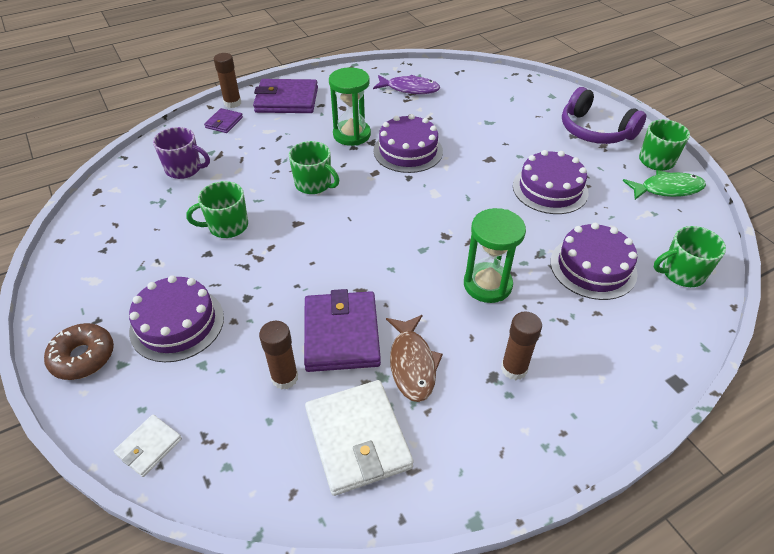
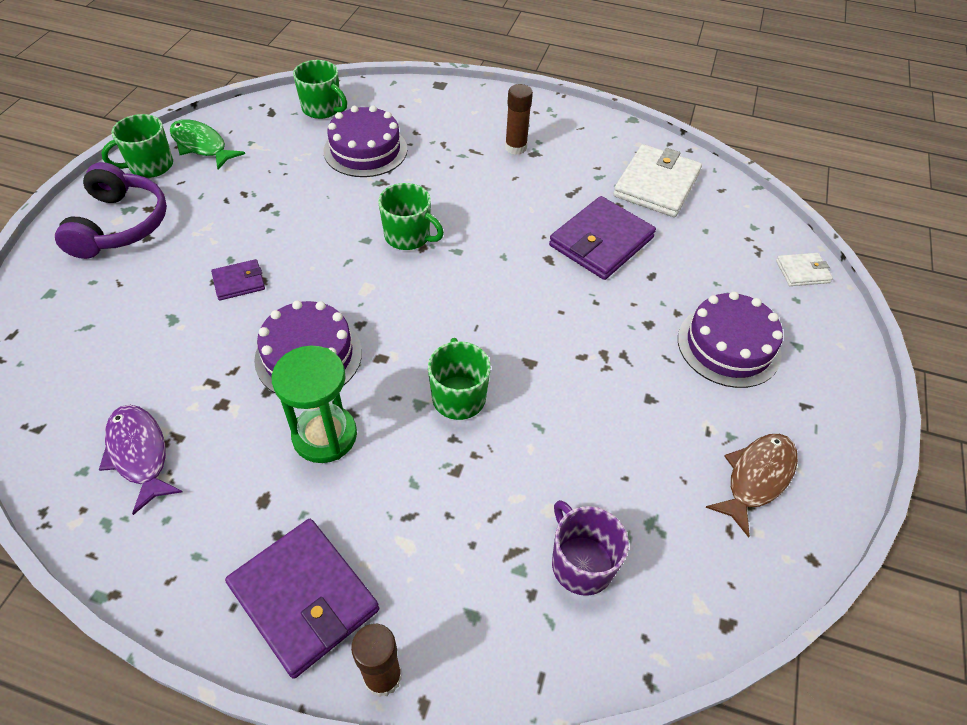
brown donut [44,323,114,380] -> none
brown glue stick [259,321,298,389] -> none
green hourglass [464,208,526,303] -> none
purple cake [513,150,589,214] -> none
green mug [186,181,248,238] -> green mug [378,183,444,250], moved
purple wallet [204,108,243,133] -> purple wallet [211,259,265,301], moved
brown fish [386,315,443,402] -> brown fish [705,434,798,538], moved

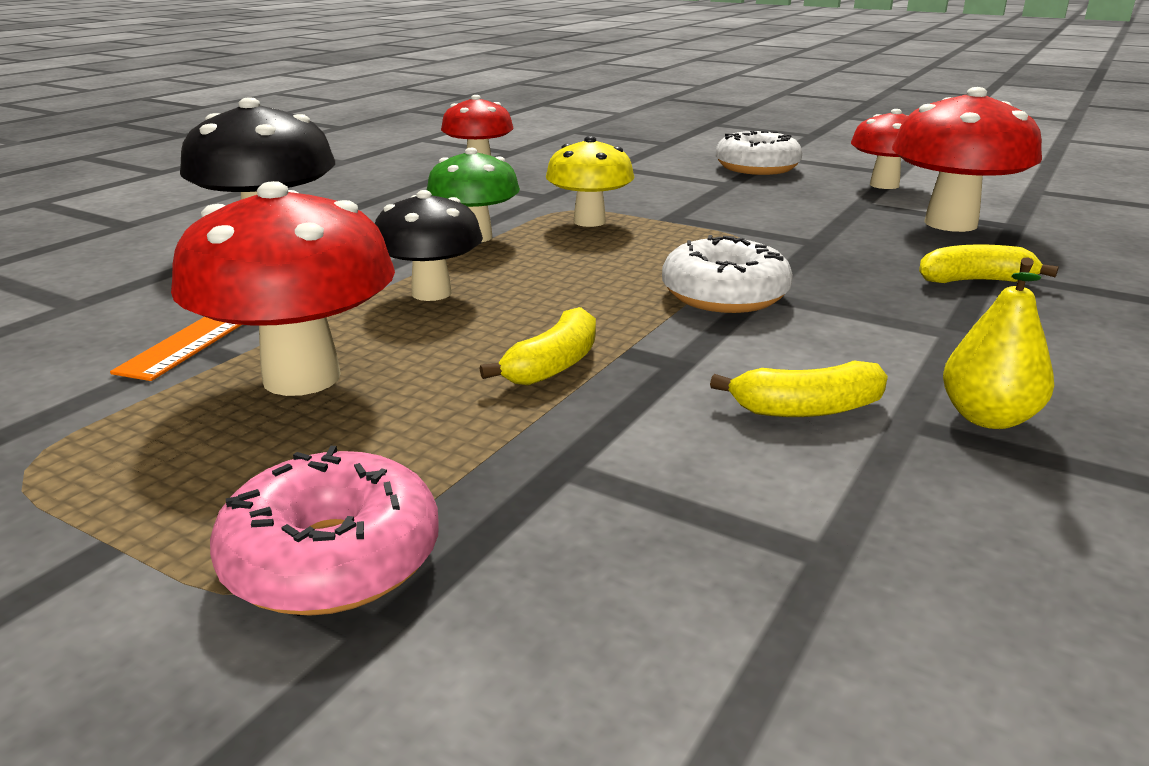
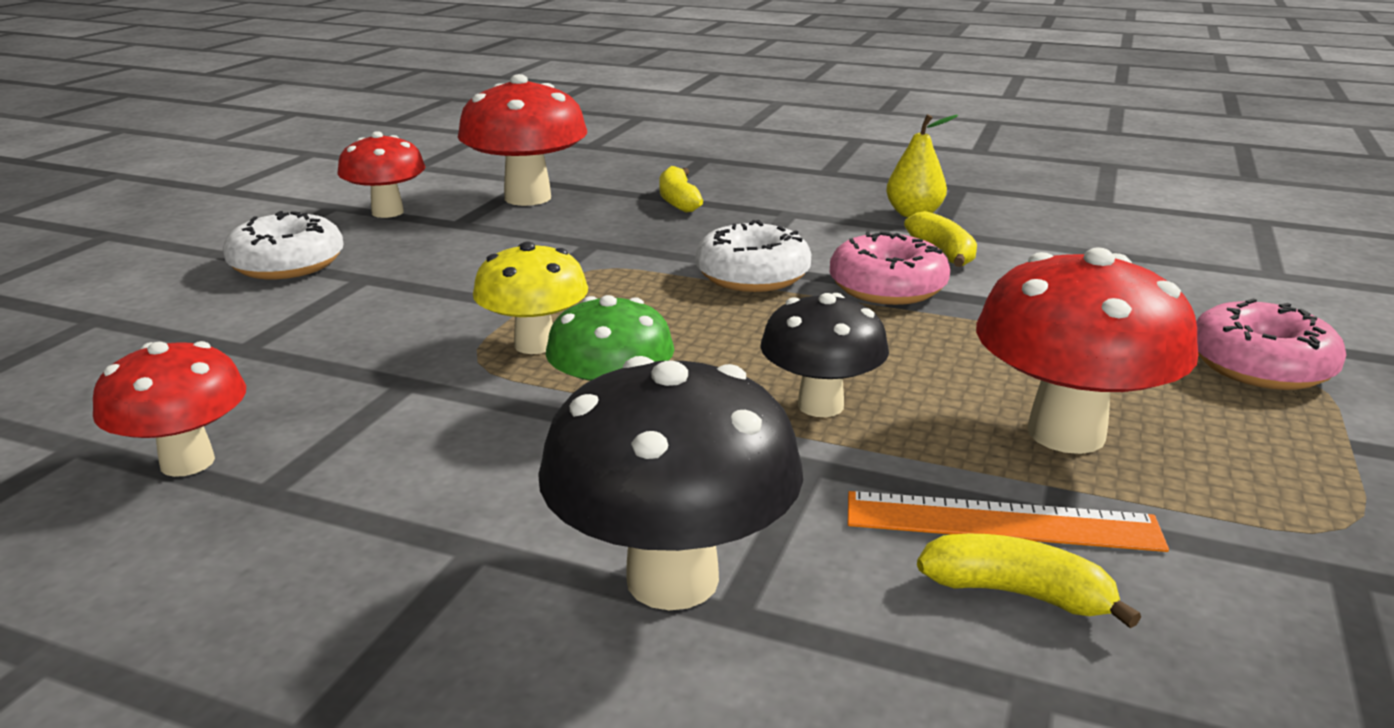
none -> pink donut [830,232,950,305]
yellow banana [480,307,596,385] -> yellow banana [917,534,1141,628], moved

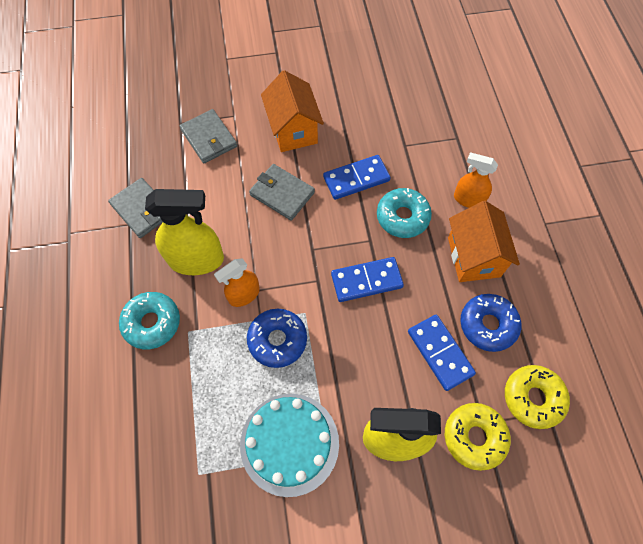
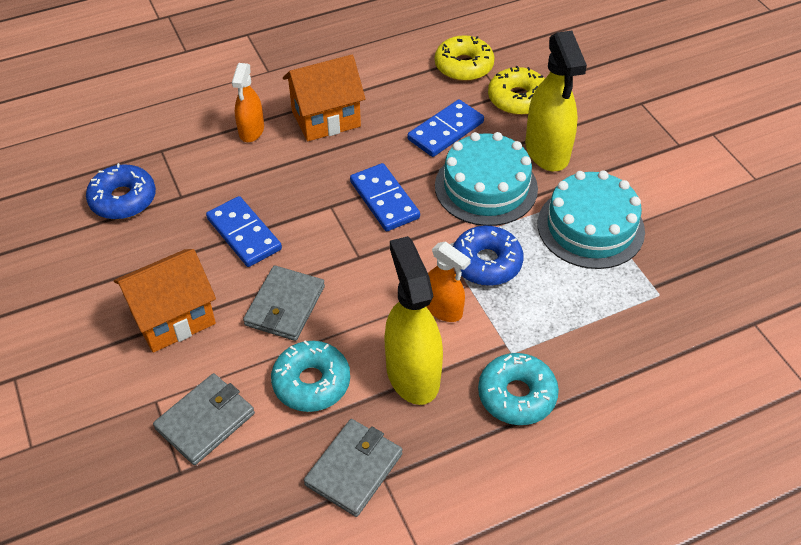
none -> turquoise cake [435,132,538,226]
turquoise donut [377,188,432,238] -> turquoise donut [271,341,350,412], moved
blue donut [460,294,521,352] -> blue donut [86,163,156,220], moved

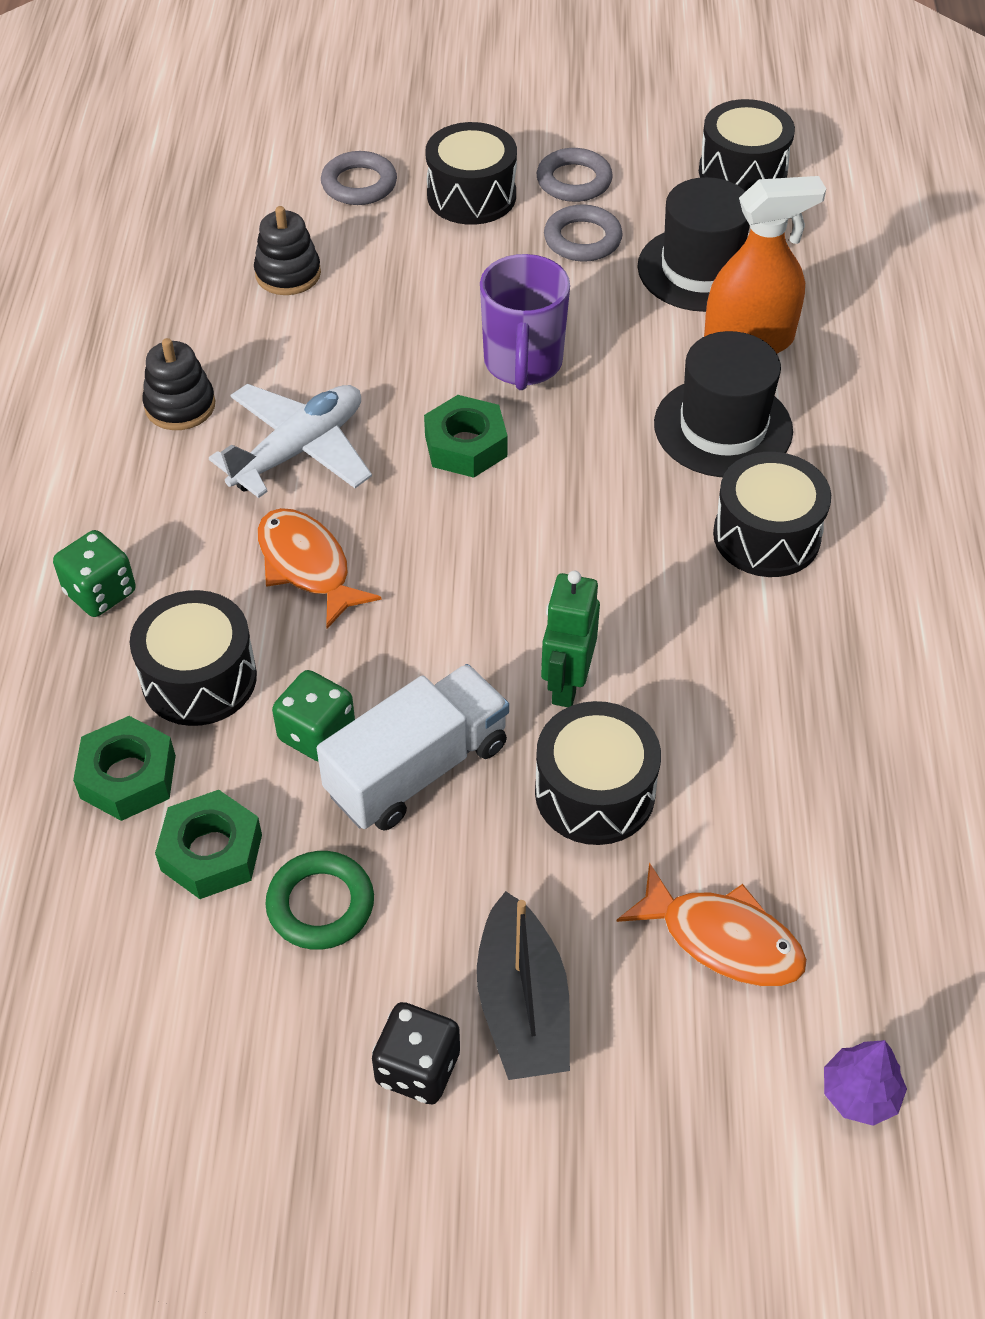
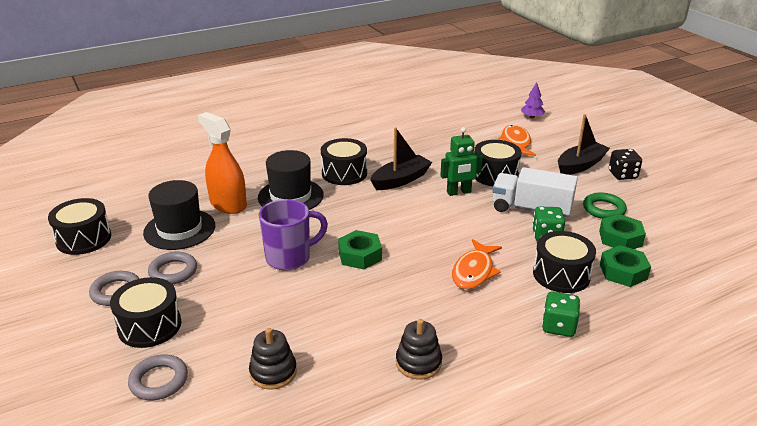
white plane [209,384,372,498] -> none
none -> black boat [370,127,432,190]

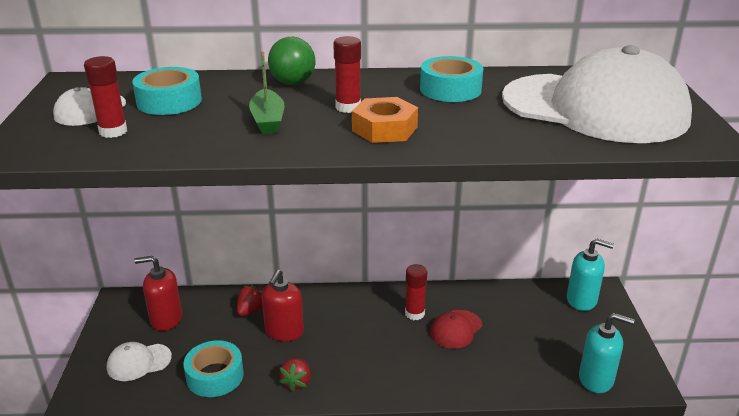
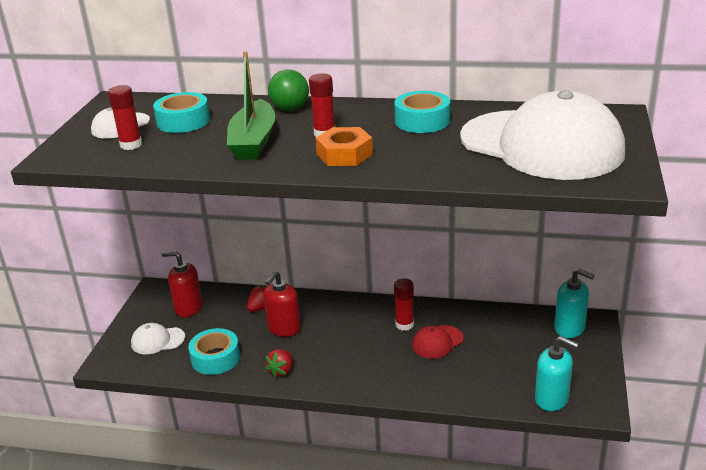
green boat [249,51,284,134] -> green boat [227,51,275,160], x1.56

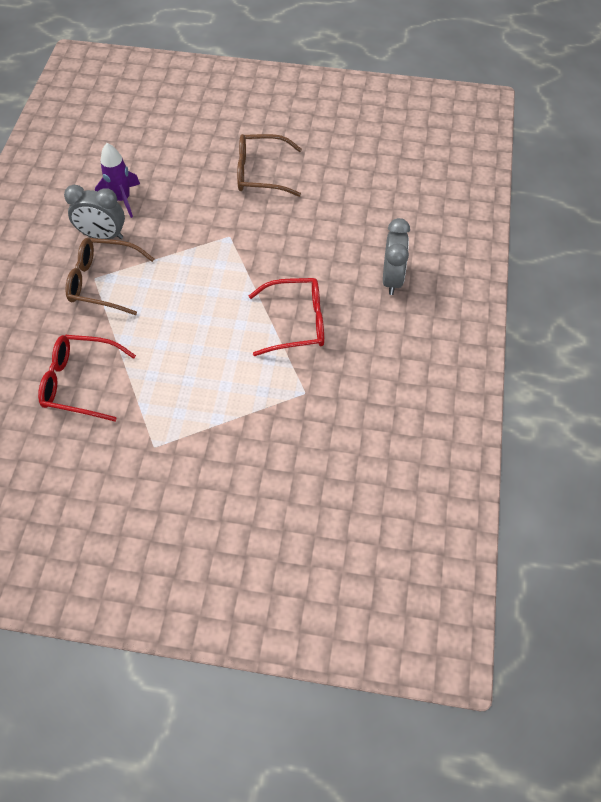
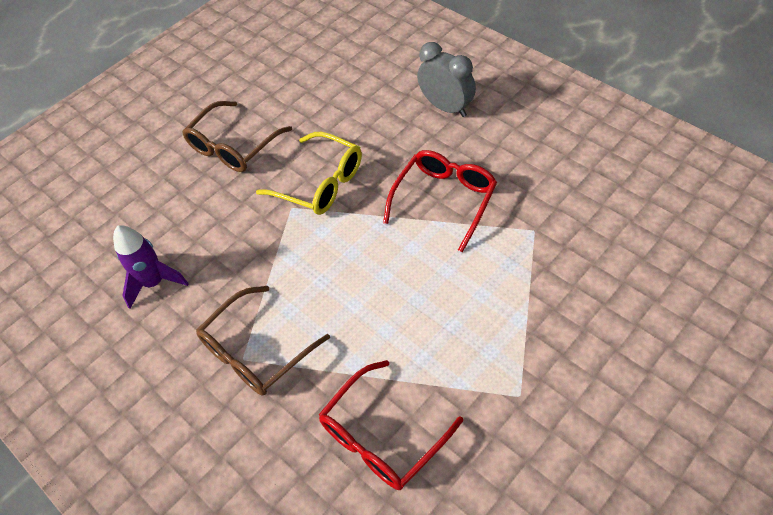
grey clock [64,185,125,239] -> none
none -> yellow glasses [256,132,362,215]

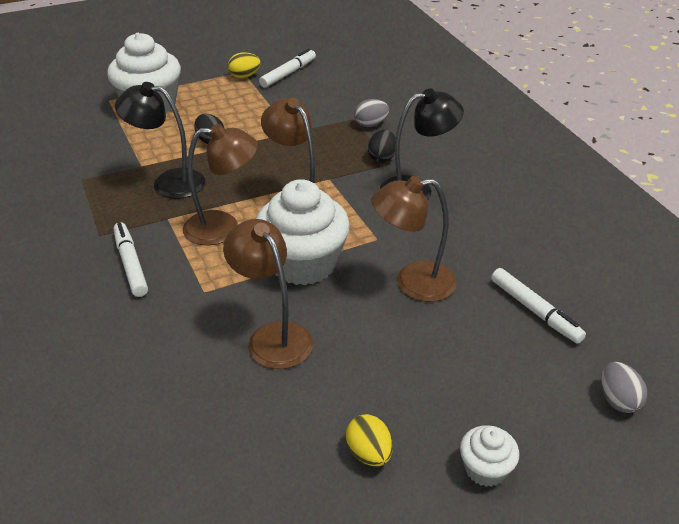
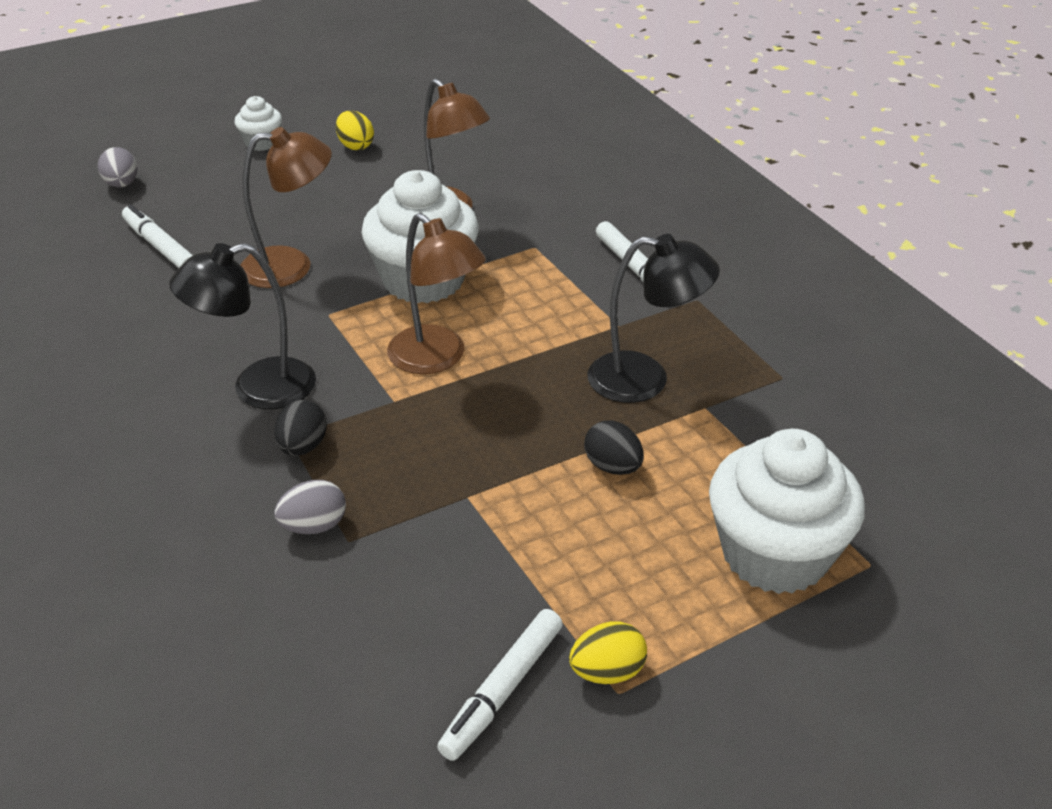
brown lamp [183,124,258,245] -> none

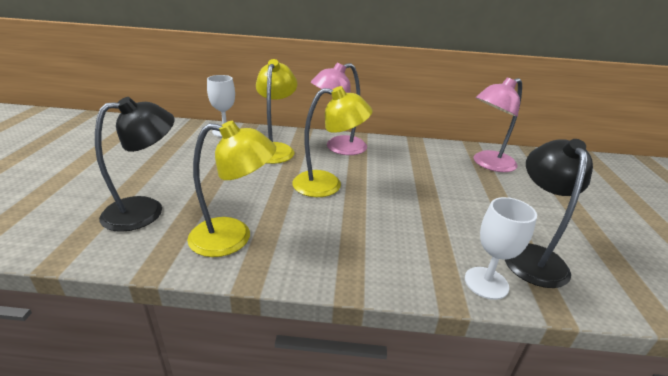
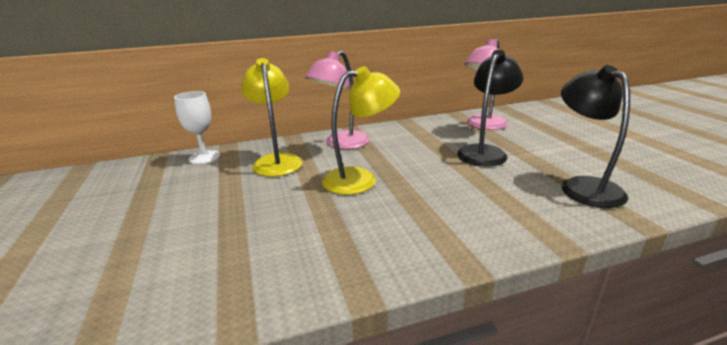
yellow lamp [187,121,276,257] -> none
white goblet [465,197,537,300] -> none
black lamp [95,97,174,232] -> black lamp [457,50,523,166], moved

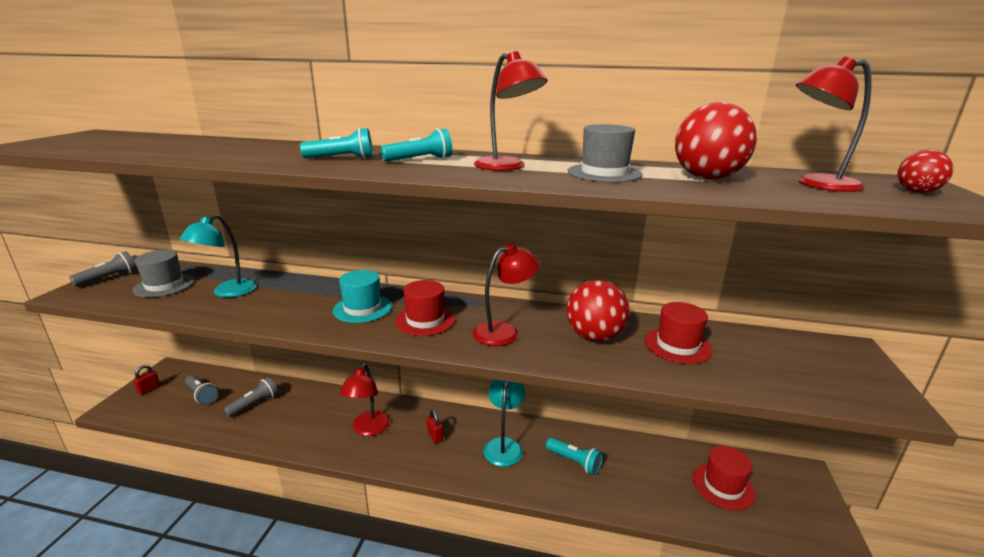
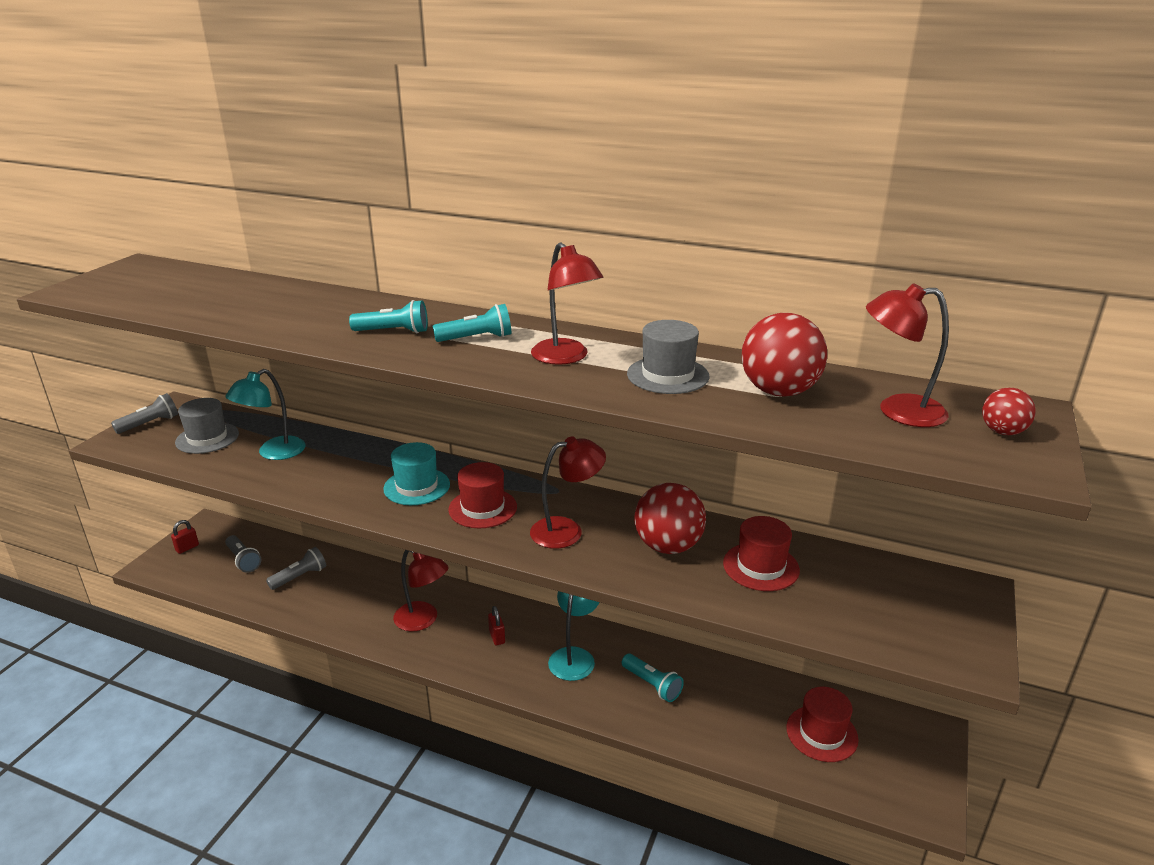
red lamp [339,363,390,436] -> red lamp [393,550,449,632], 75 degrees counterclockwise

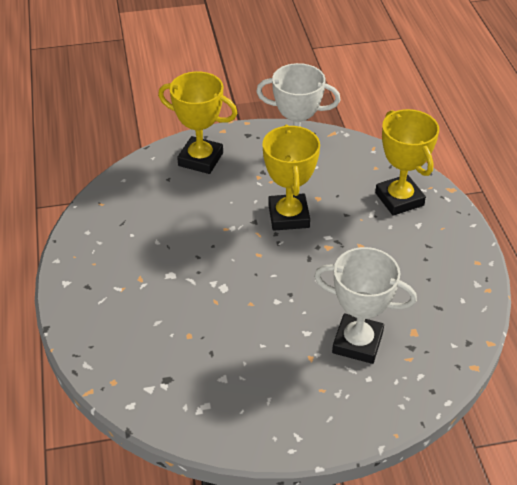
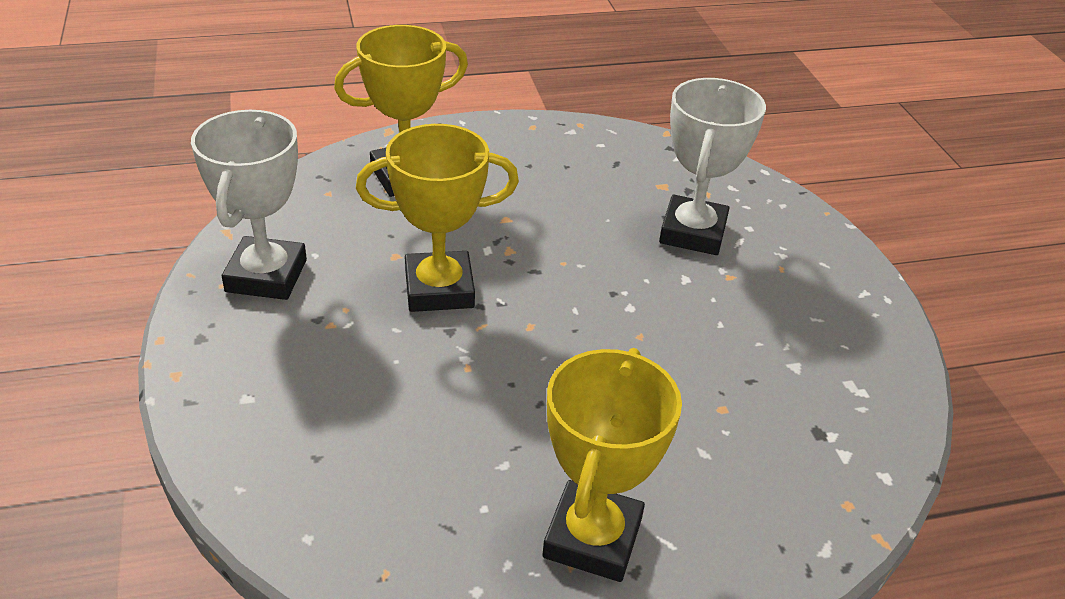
yellow trophy [158,71,238,174] -> yellow trophy [543,348,682,582], moved

